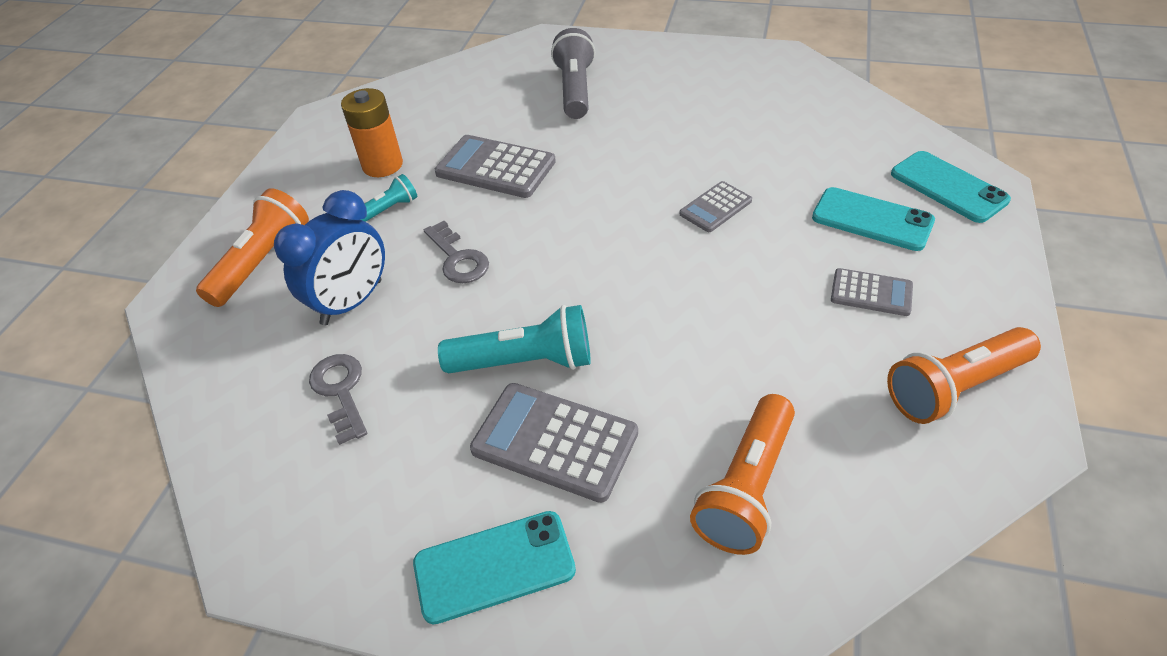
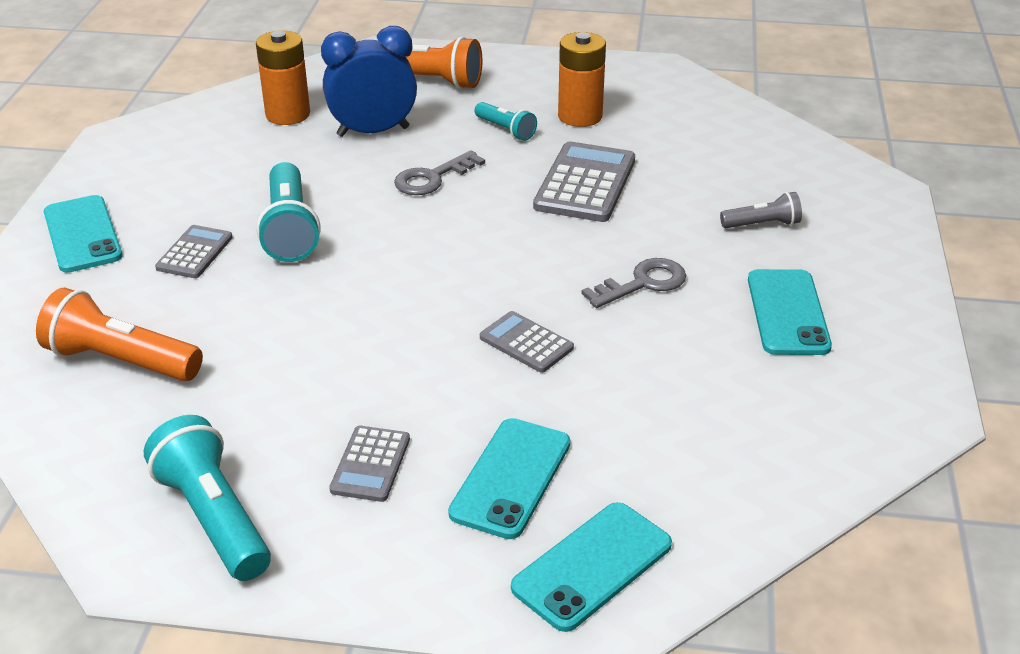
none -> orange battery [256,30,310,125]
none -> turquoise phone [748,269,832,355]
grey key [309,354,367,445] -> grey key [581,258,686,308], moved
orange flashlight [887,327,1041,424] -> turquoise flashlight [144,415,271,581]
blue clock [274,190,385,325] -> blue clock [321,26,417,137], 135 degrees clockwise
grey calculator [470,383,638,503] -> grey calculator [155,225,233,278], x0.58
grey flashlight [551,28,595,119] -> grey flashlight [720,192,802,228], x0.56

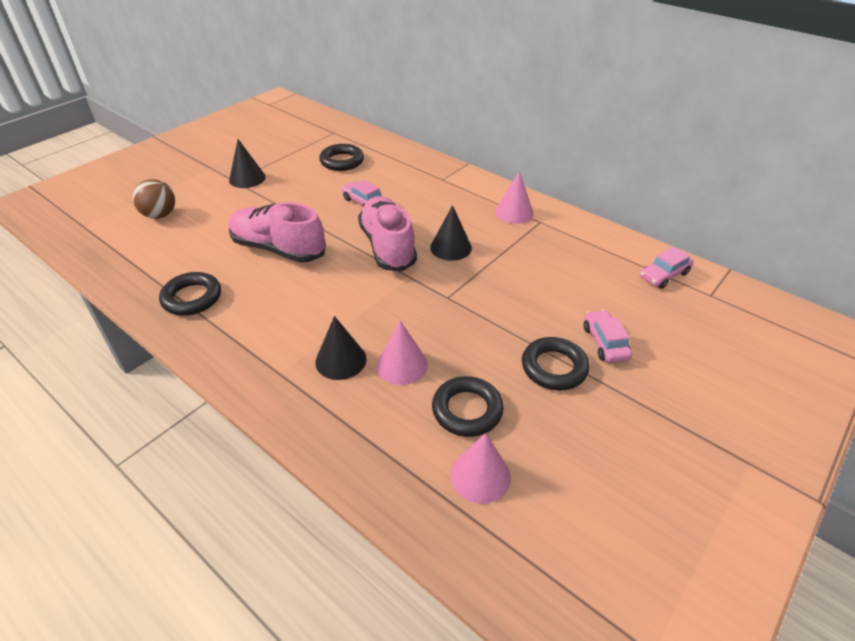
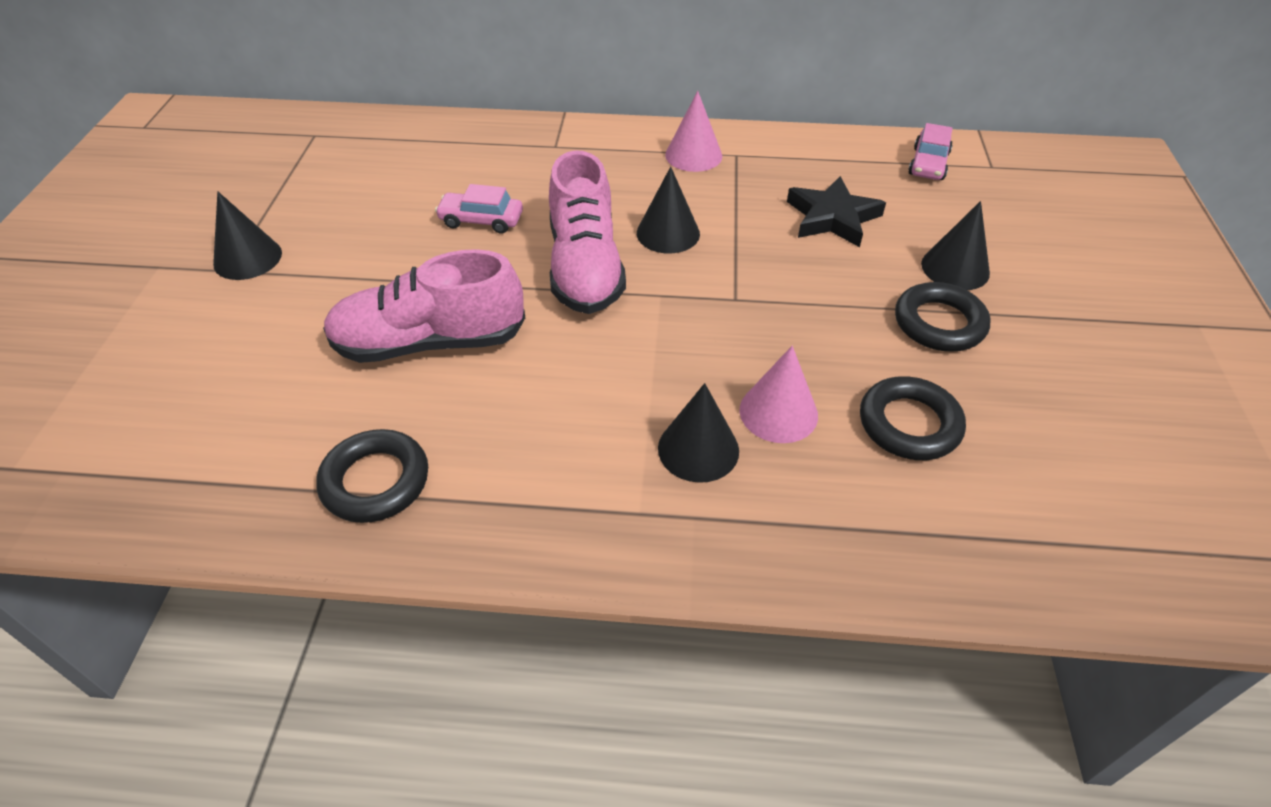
brown ball [133,179,175,219] -> none
black ring [319,144,364,171] -> none
pink cone [450,433,511,504] -> none
none -> black star [787,176,886,247]
pink car [583,310,632,363] -> black cone [921,201,990,290]
pink shoe [358,196,417,272] -> pink shoe [549,150,626,314], 135 degrees counterclockwise

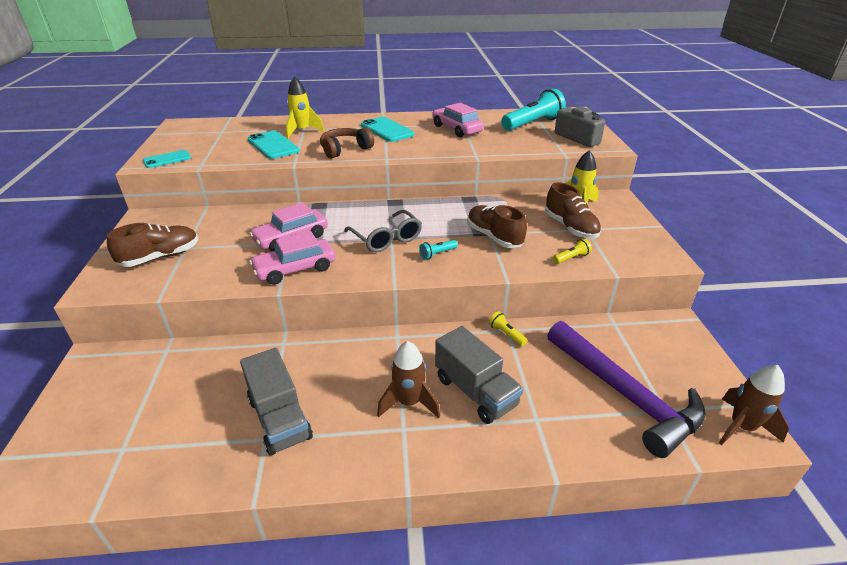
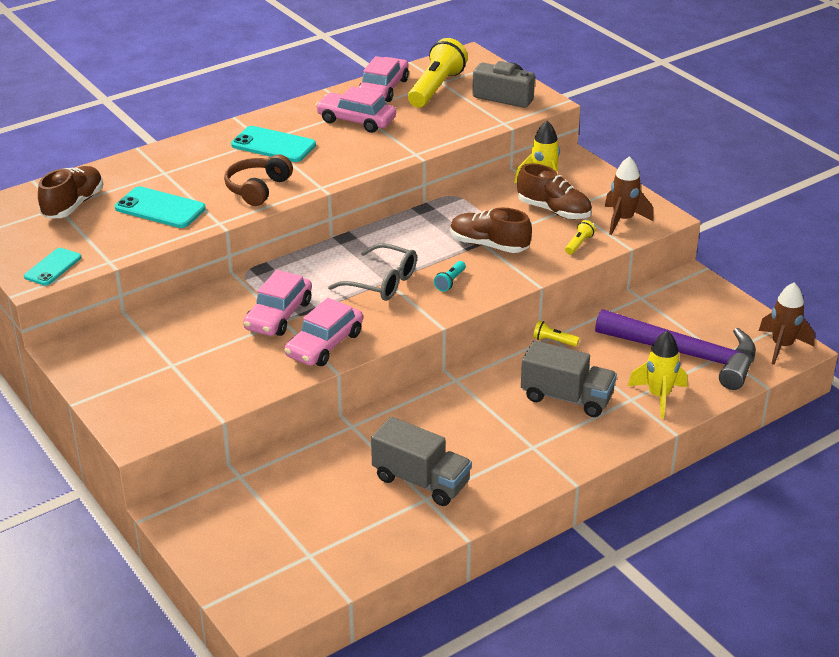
none -> pink car [358,56,409,102]
brown shoe [107,223,198,267] -> brown shoe [38,166,103,219], moved
yellow rocket [286,77,324,139] -> yellow rocket [628,331,687,418], moved
brown rocket [377,341,440,418] -> brown rocket [605,156,654,235], moved
turquoise flashlight [501,89,566,131] -> yellow flashlight [408,38,468,108]

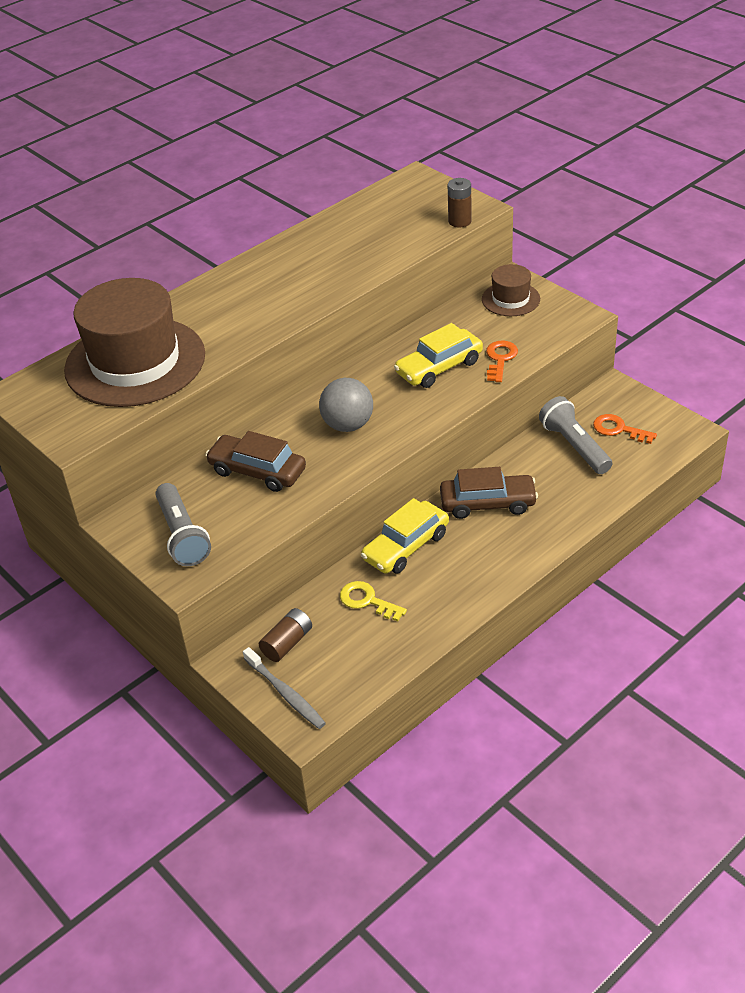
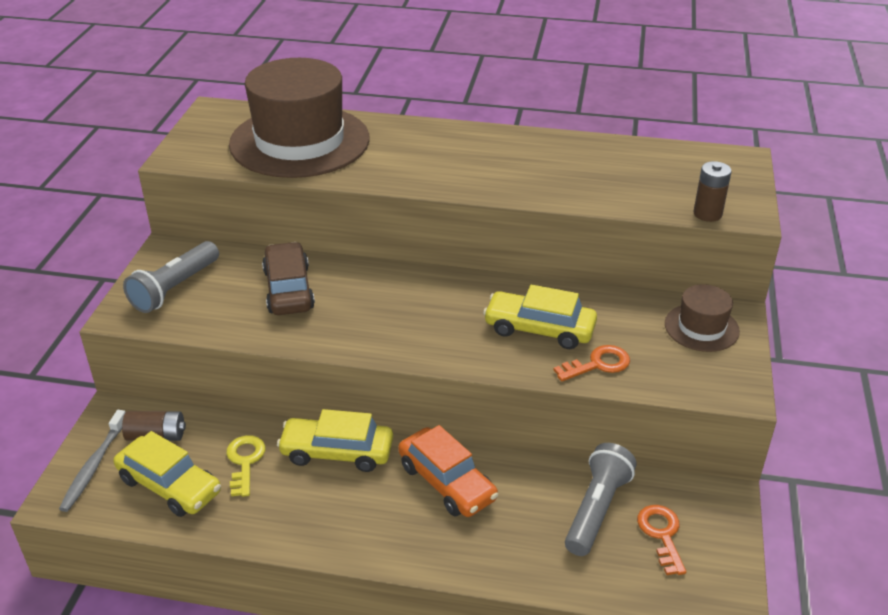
grey ball [319,378,373,432] -> none
none -> yellow car [114,431,221,517]
brown car [440,467,538,519] -> orange car [398,425,498,517]

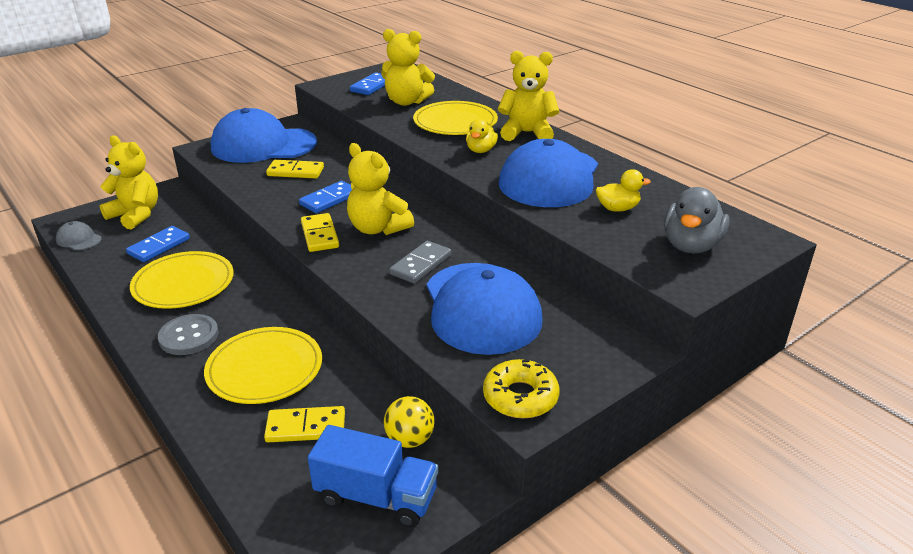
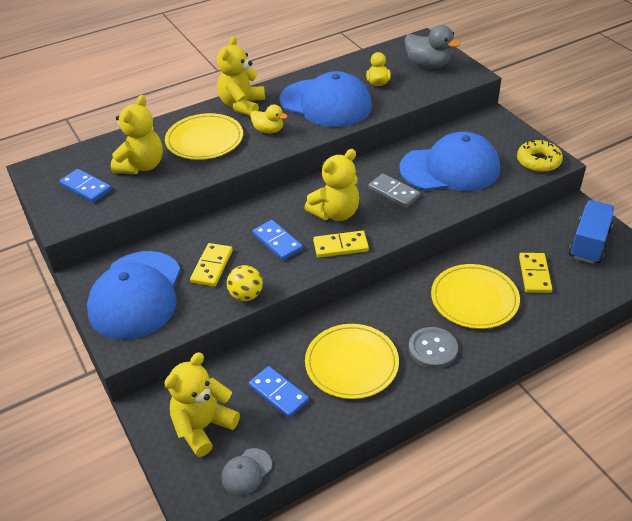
yellow ball [384,396,435,448] -> yellow ball [227,265,263,301], moved

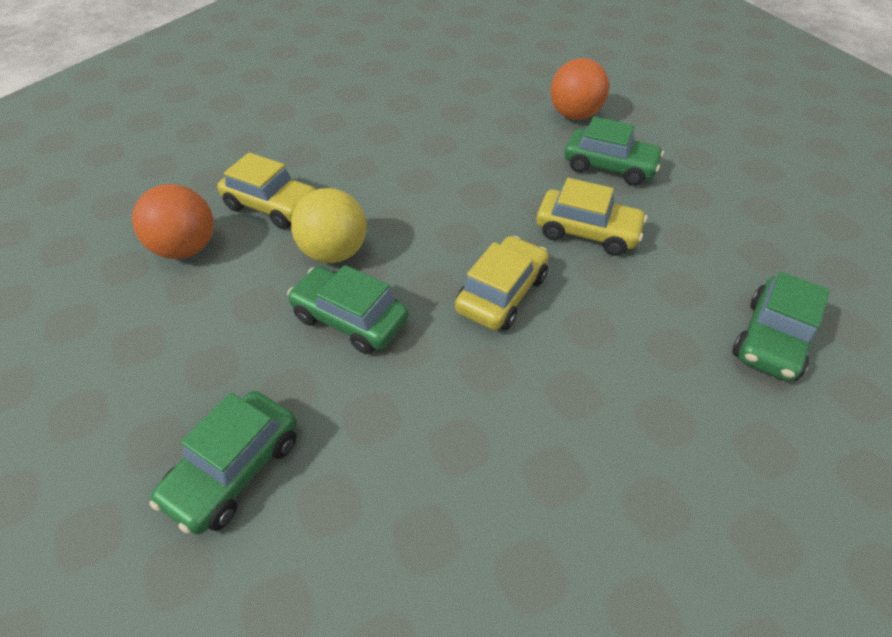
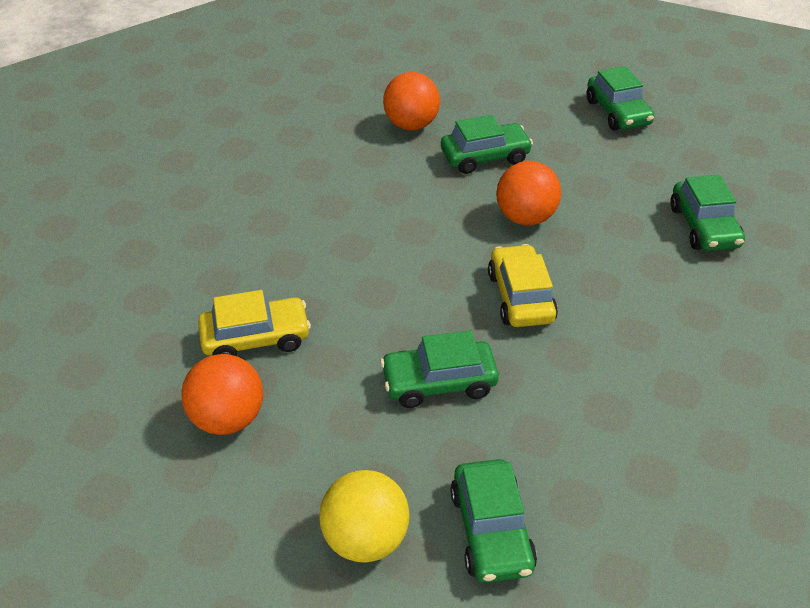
none -> green car [587,66,654,131]
yellow ball [291,188,367,263] -> yellow ball [319,470,409,563], moved
yellow car [536,178,647,256] -> orange ball [496,161,561,226]

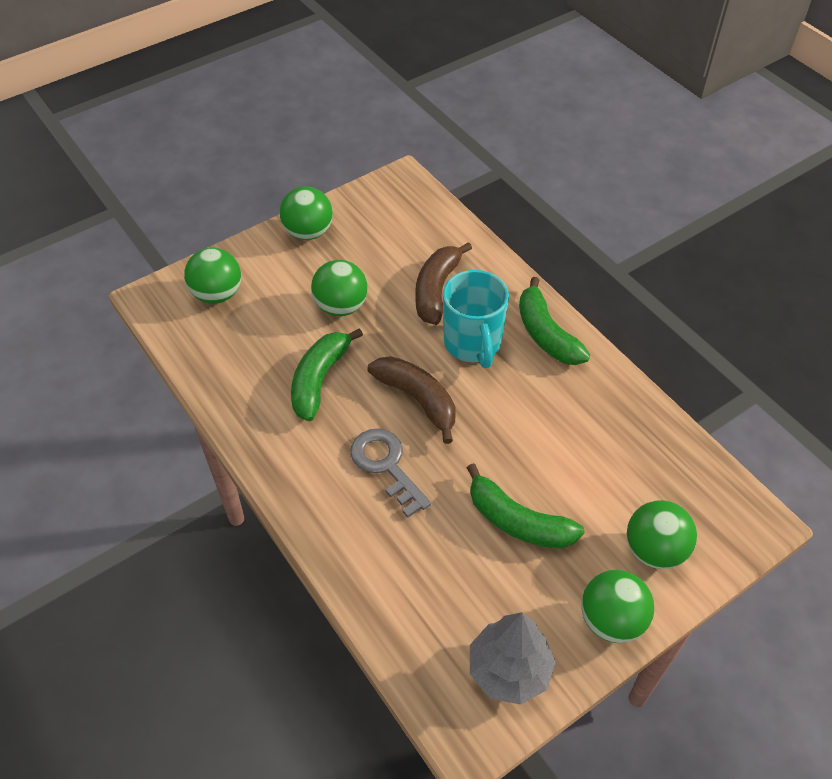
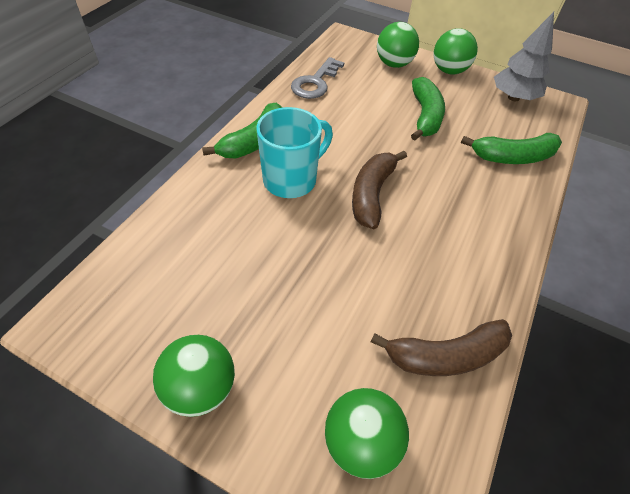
green ball [311,260,367,316] -> none
green banana [291,328,363,421] -> green banana [461,133,562,164], moved
grey key [350,428,431,518] -> grey key [291,57,344,99], moved
brown banana [415,242,472,325] -> brown banana [371,319,512,376], moved

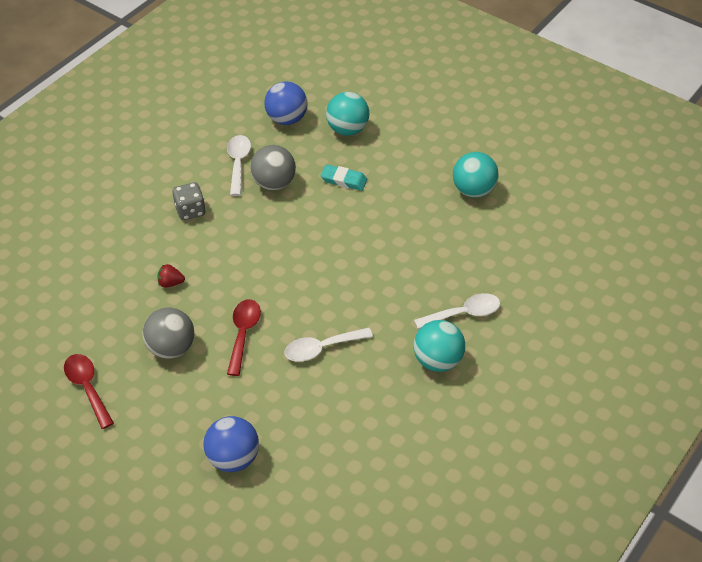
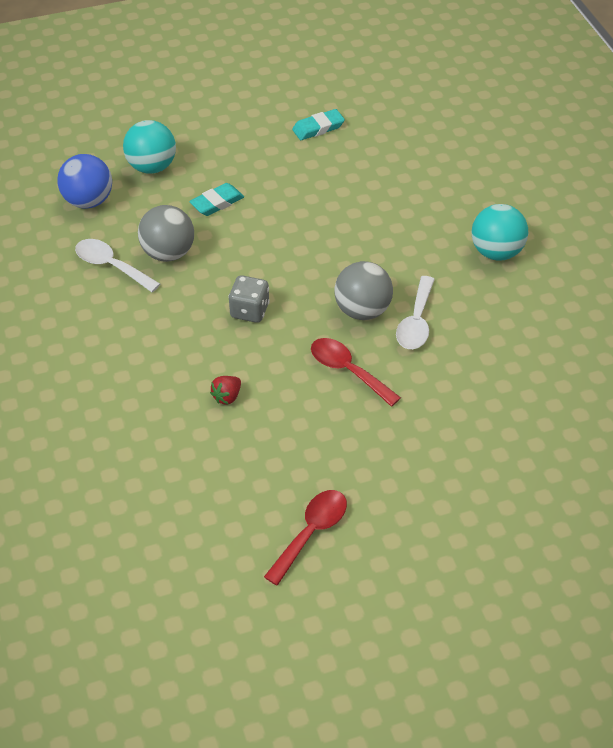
blue ball [204,416,259,472] -> none
white spoon [414,293,500,329] -> none
grey ball [142,307,194,359] -> grey ball [334,261,393,320], moved
grey dice [173,182,206,220] -> grey dice [228,275,270,323], moved
turquoise ball [453,152,499,198] -> turquoise eraser [292,109,345,140]
red spoon [64,354,114,429] -> red spoon [264,490,347,586], 120 degrees clockwise

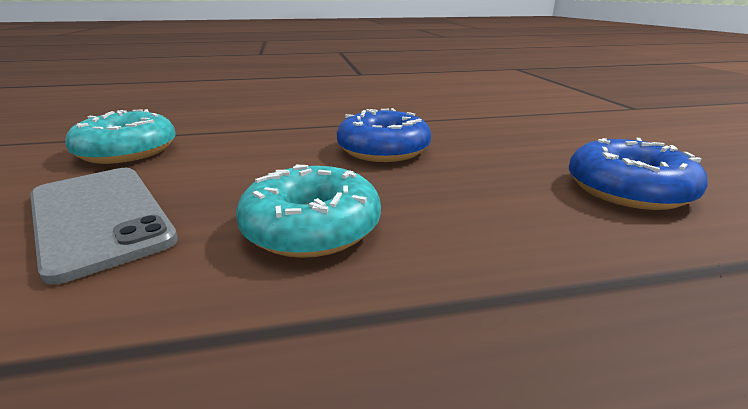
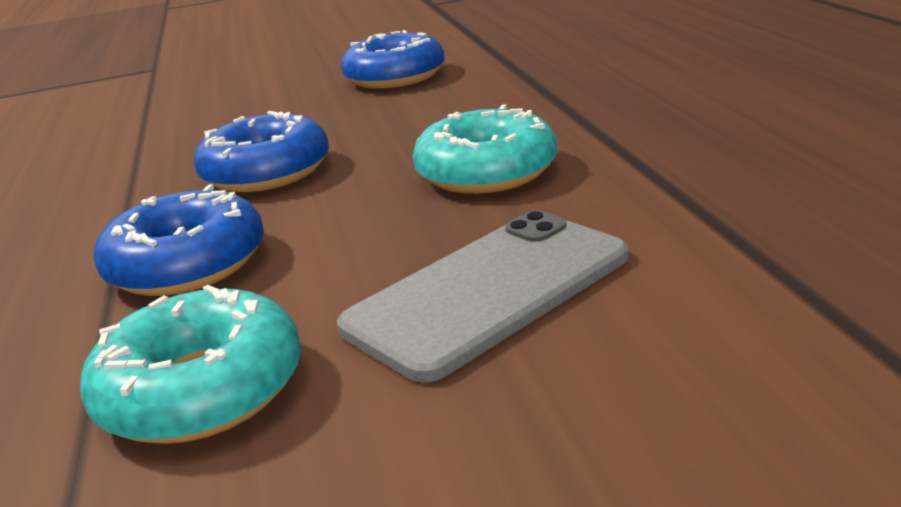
none -> blue donut [93,184,264,296]

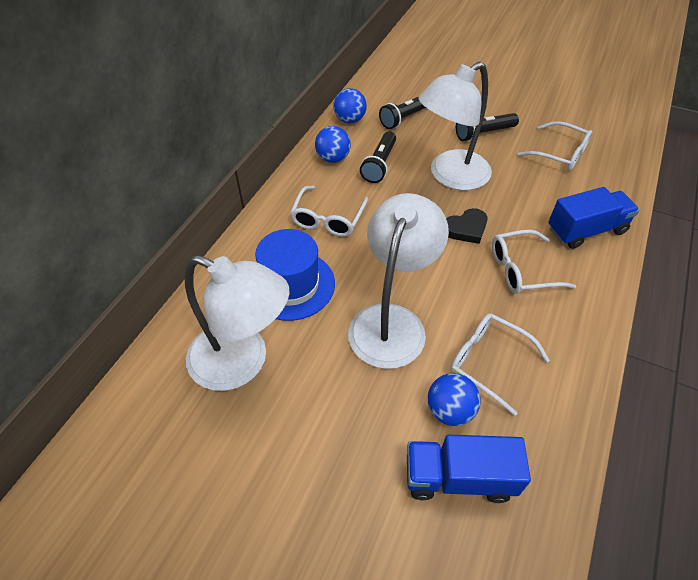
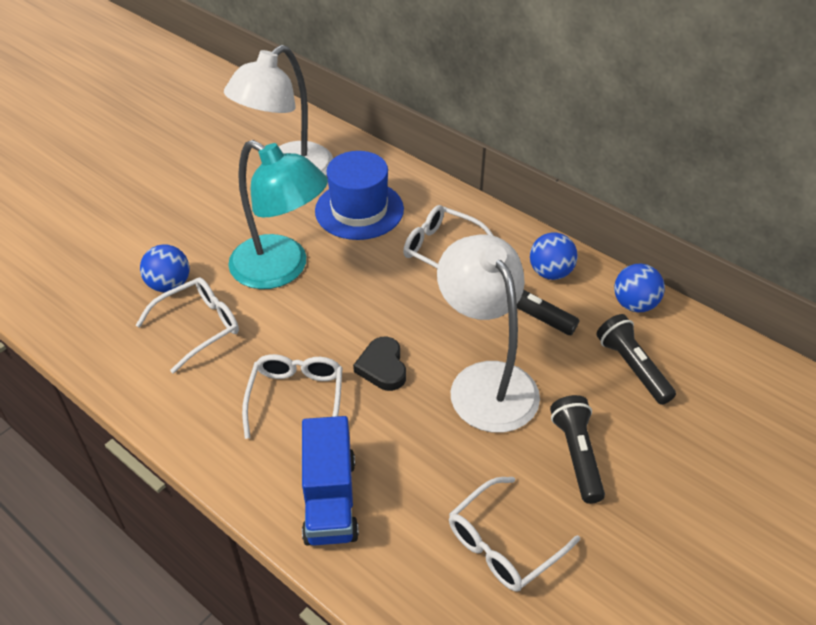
blue truck [407,435,531,503] -> none
white lamp [348,193,449,369] -> turquoise lamp [228,140,328,289]

